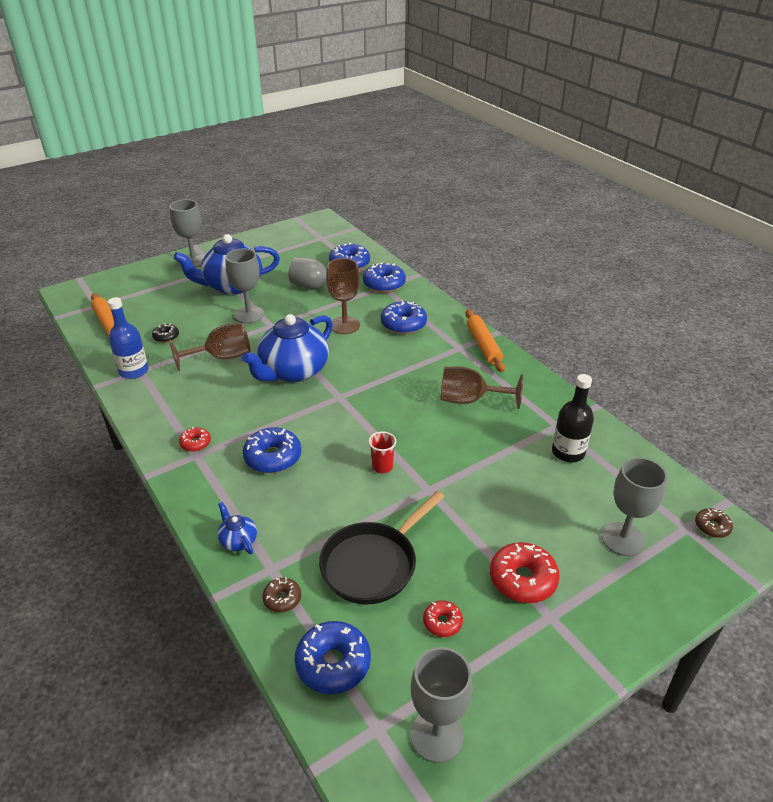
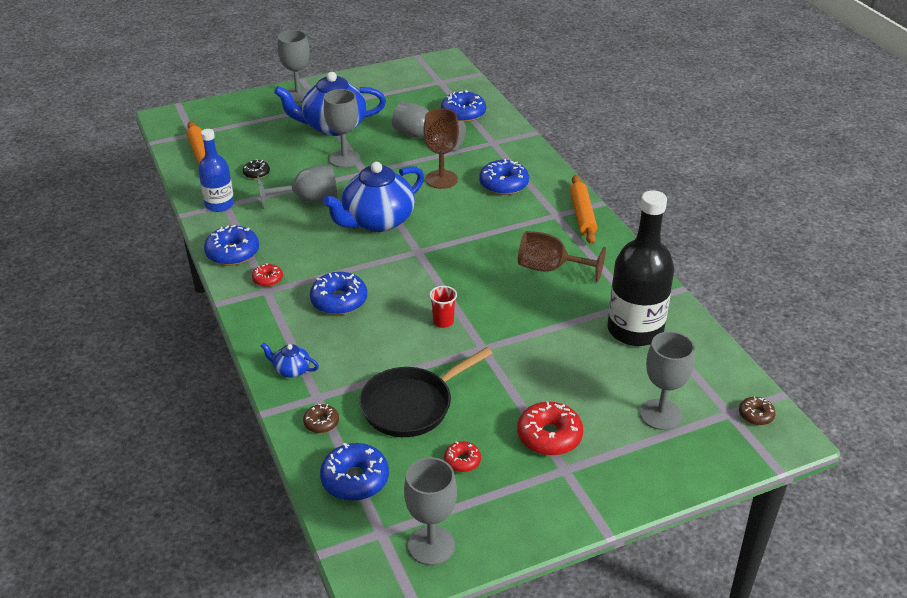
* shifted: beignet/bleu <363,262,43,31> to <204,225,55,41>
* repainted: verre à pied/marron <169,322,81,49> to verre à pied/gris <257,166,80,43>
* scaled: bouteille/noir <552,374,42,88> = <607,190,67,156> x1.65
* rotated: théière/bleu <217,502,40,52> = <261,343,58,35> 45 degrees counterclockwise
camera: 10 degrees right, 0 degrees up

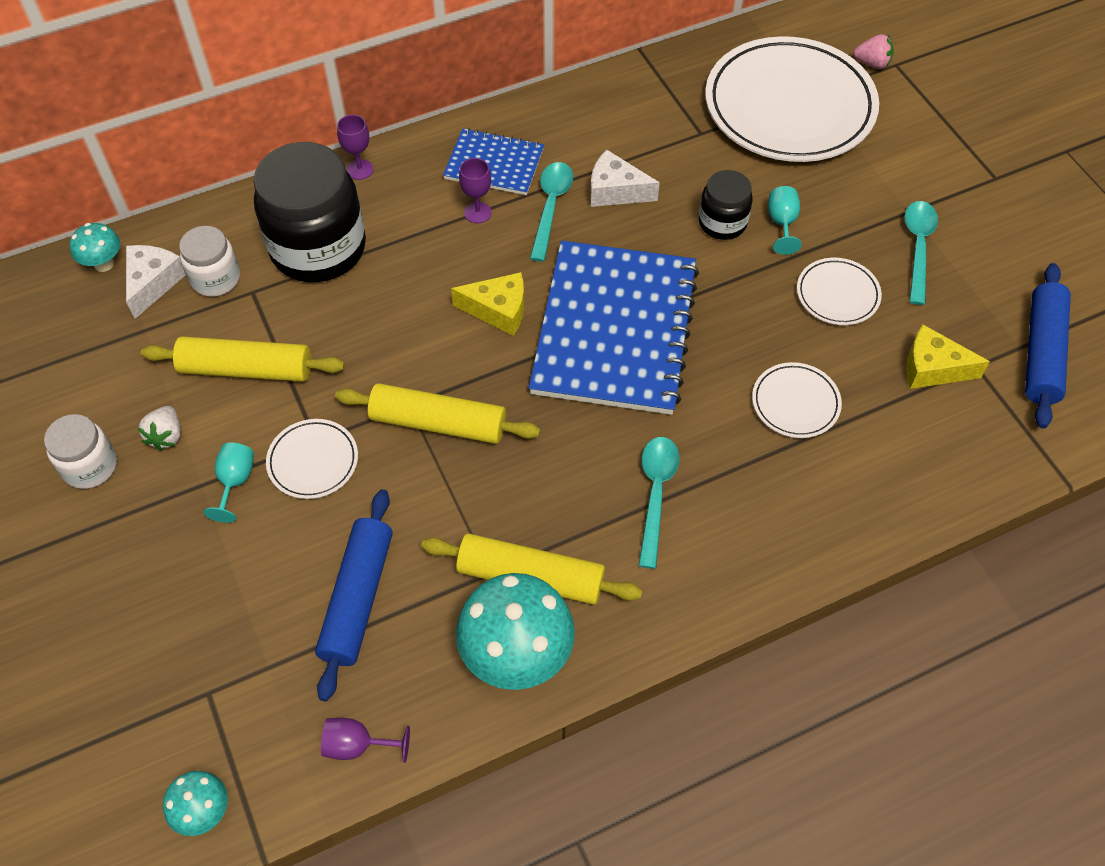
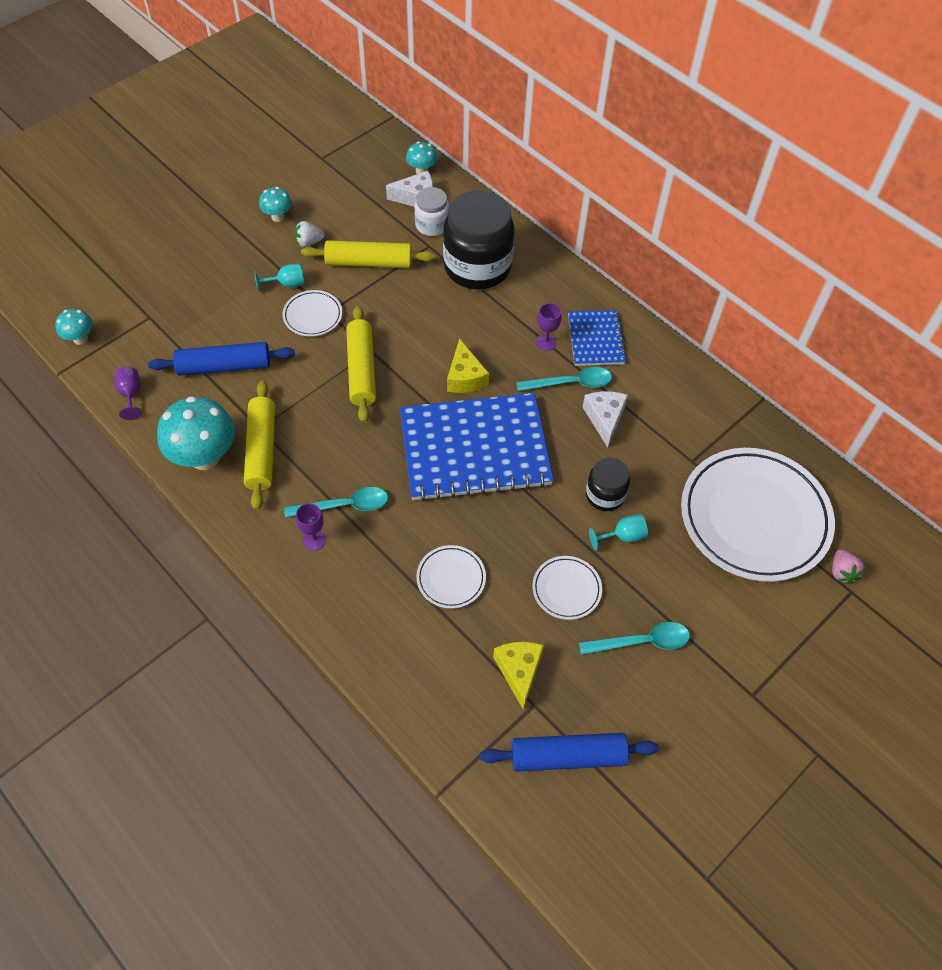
* shifted: verre à pied/violet <337,115,36,65> to <296,503,30,48>
* rotated: rouleau à pâtisserie/jaune <141,337,204,45> = <301,240,134,28> 75 degrees counterclockwise
* swapped: bocal/blanc <44,414,73,75> to champignon/turquoise <259,187,33,35>
camera: 70 degrees right, 0 degrees up

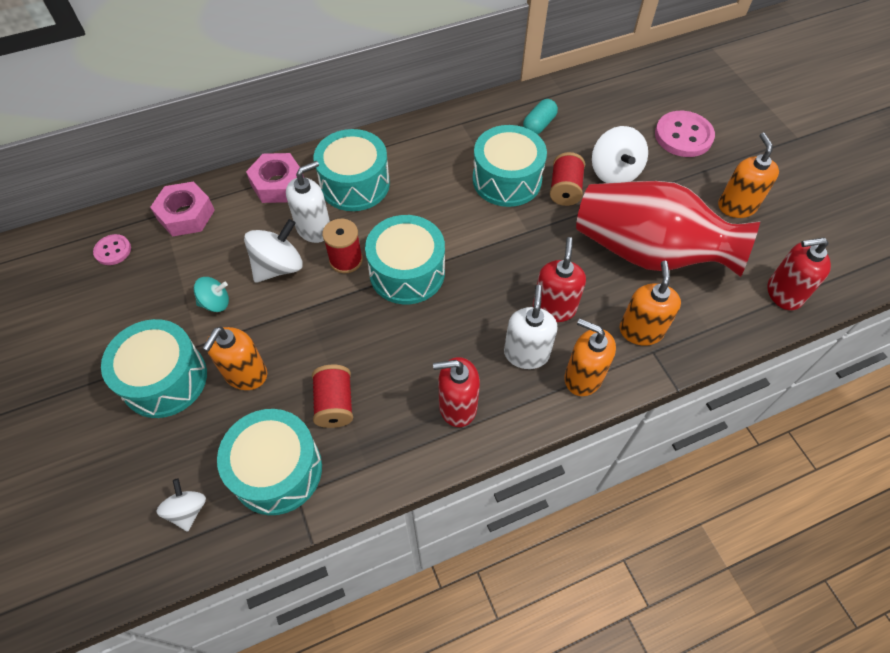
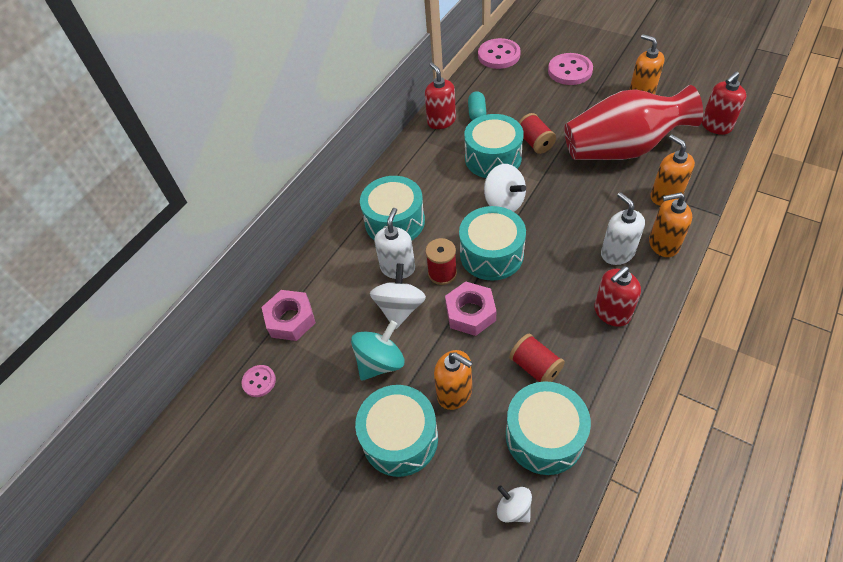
* shifted: toupie/blanc <592,126,56,57> to <484,164,42,48>
* shifted: écrou/rose <246,153,58,50> to <445,281,52,55>
* shifted: distributeur de savon/rouge <533,237,53,85> to <425,62,31,67>
* scaled: toupie/turquoise <194,277,35,35> = <351,320,54,61> x1.64
* rotated: distributeur de savon/orange <202,327,65,63> = <434,350,39,60> 45 degrees counterclockwise
* new: bouton/rose <478,38,43,31>
camera: 30 degrees left, 5 degrees down

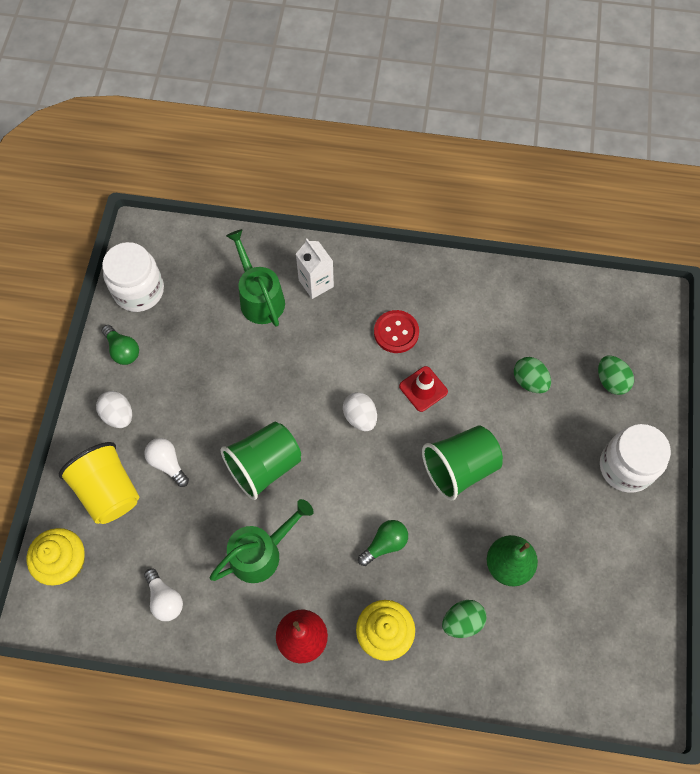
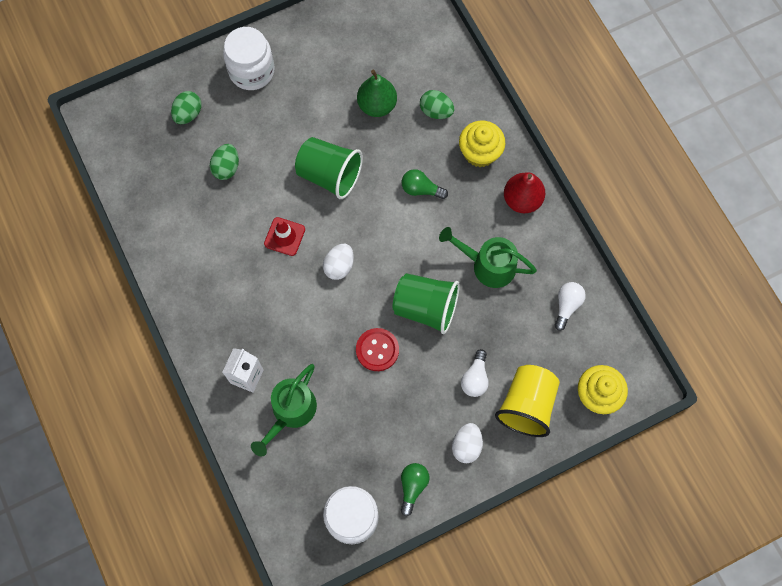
* shifted: bouton/rouge <374,310,45,43> to <356,328,43,43>
camera: 125 degrees left, 5 degrees up

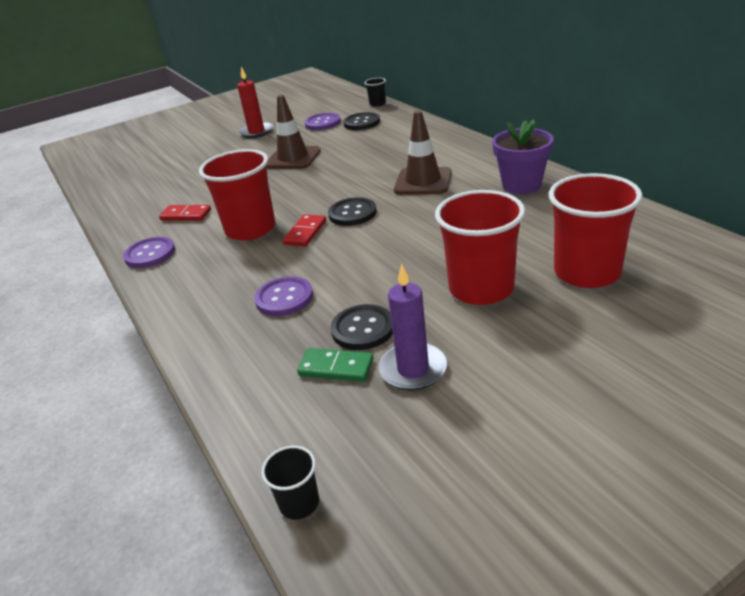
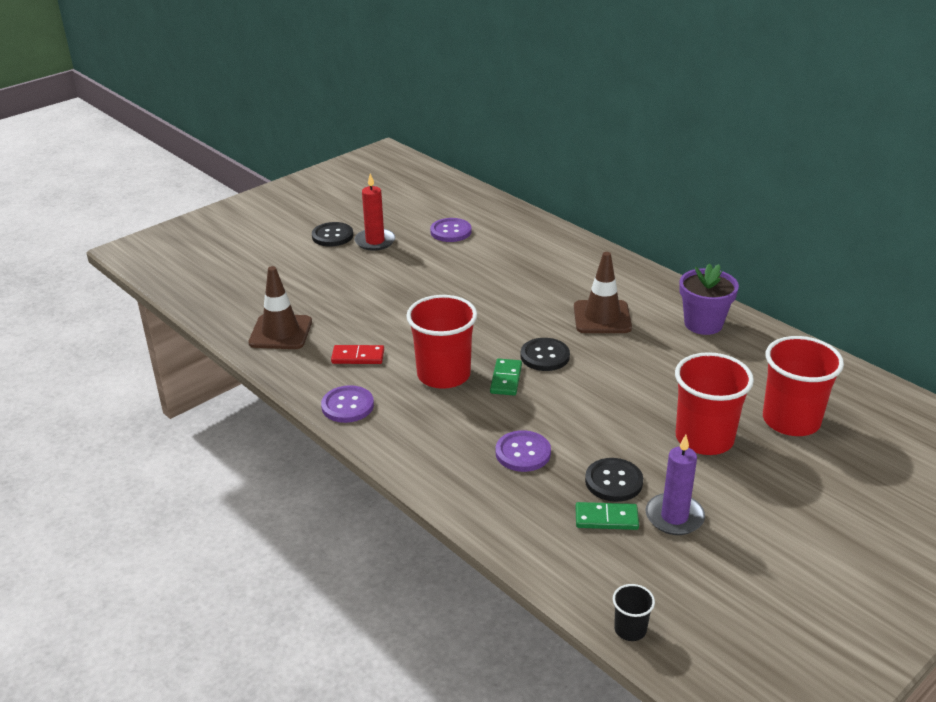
* gone: gobelet/noir <365,78,21,29>
* shifted: cône de chantier/marron <267,95,54,74> to <248,266,64,83>
* shifted: bouton/noir <343,112,37,18> to <312,222,41,24>
* repainted: domino/rouge <283,214,43,32> to domino/vert <490,358,32,38>
camera: 15 degrees left, 0 degrees up

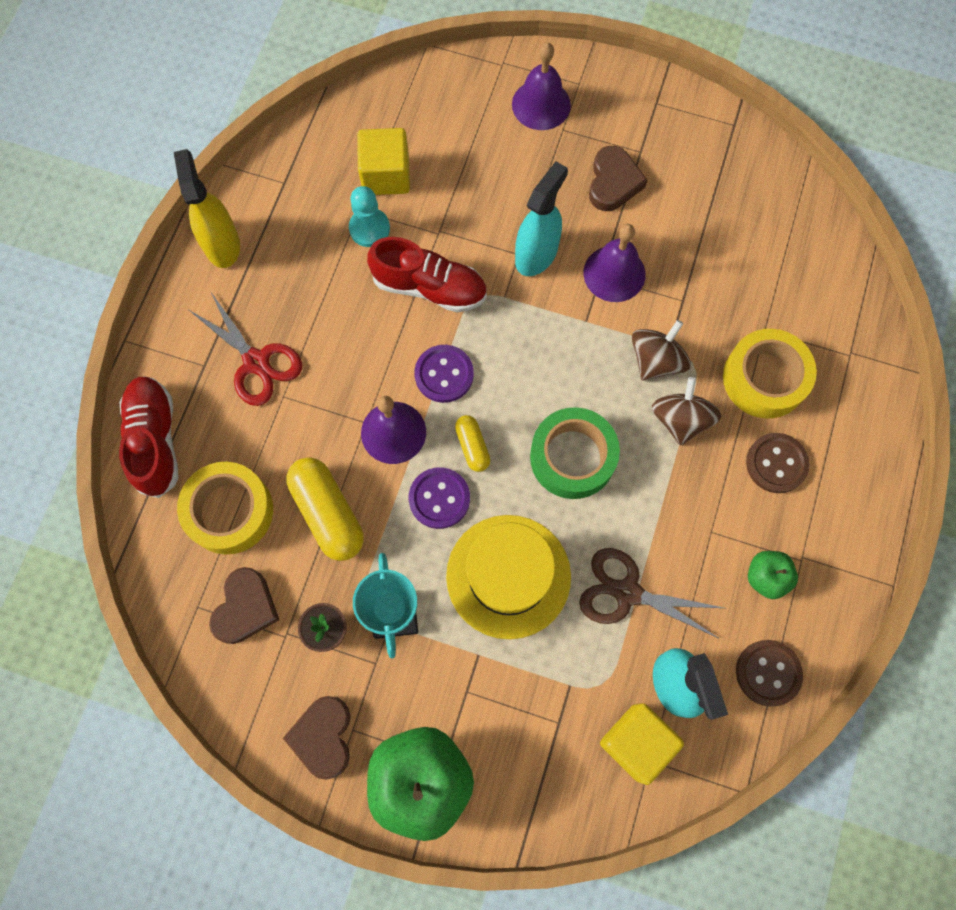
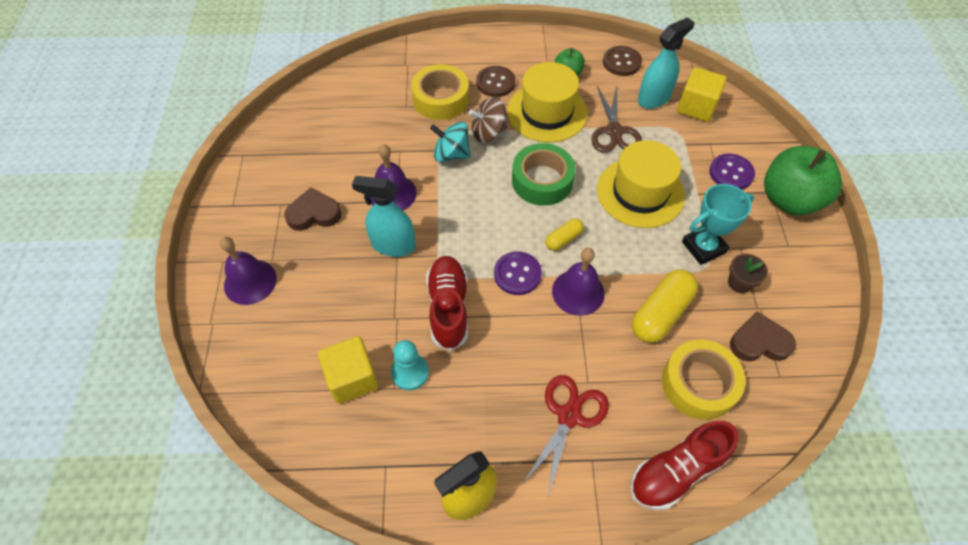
* repainted: toupie/marron <632,320,59,61> to toupie/turquoise <430,122,41,40>
* shifted: bouton/violet <409,467,61,62> to <709,154,46,36>
* gone: cœur/marron <283,696,68,84>
* new: chapeau/jaune <507,62,81,80>
camera: 110 degrees left, 15 degrees down

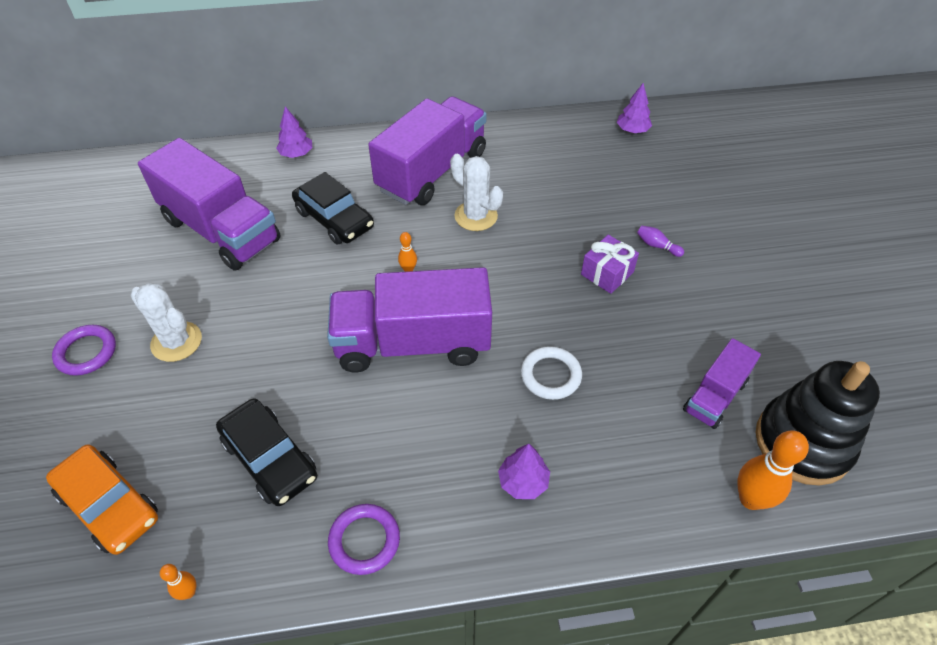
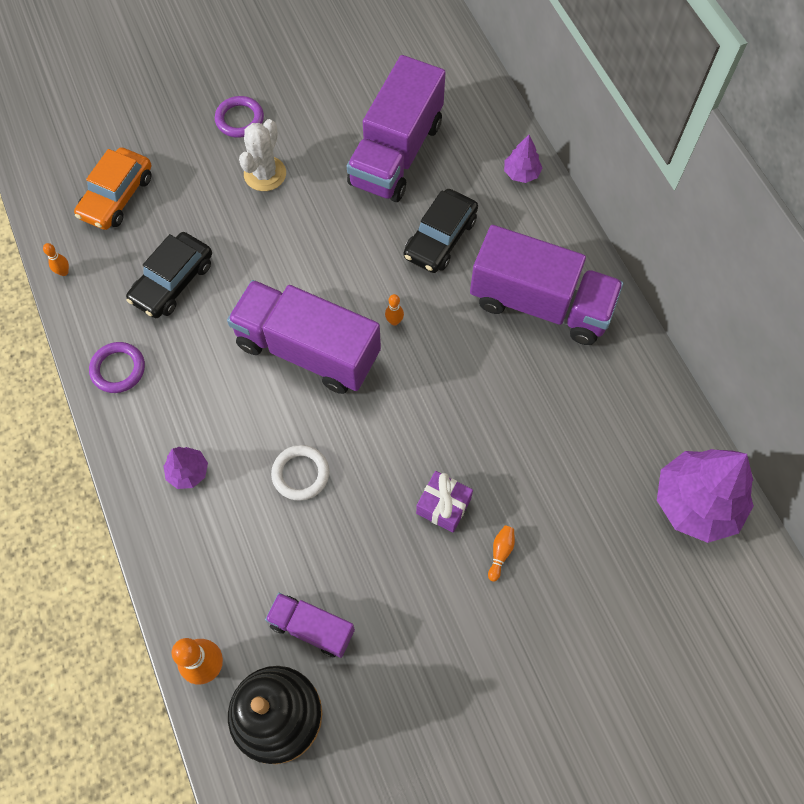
* scaled: arbre/violet <617,83,35,50> = <657,449,97,94> x2.10
* gone: cactus/blanc <450,154,53,77>
* repainted: quille/violet <637,226,47,31> to quille/orange <488,525,27,56>
* rotated: camion/violet <327,267,165,106> = <227,280,154,114> 45 degrees counterclockwise
camera: 75 degrees right, 15 degrees up

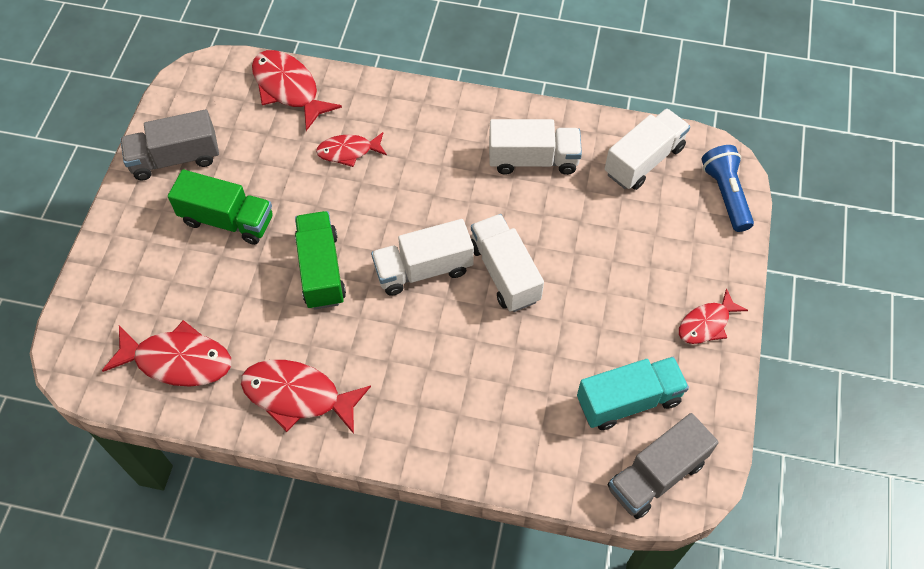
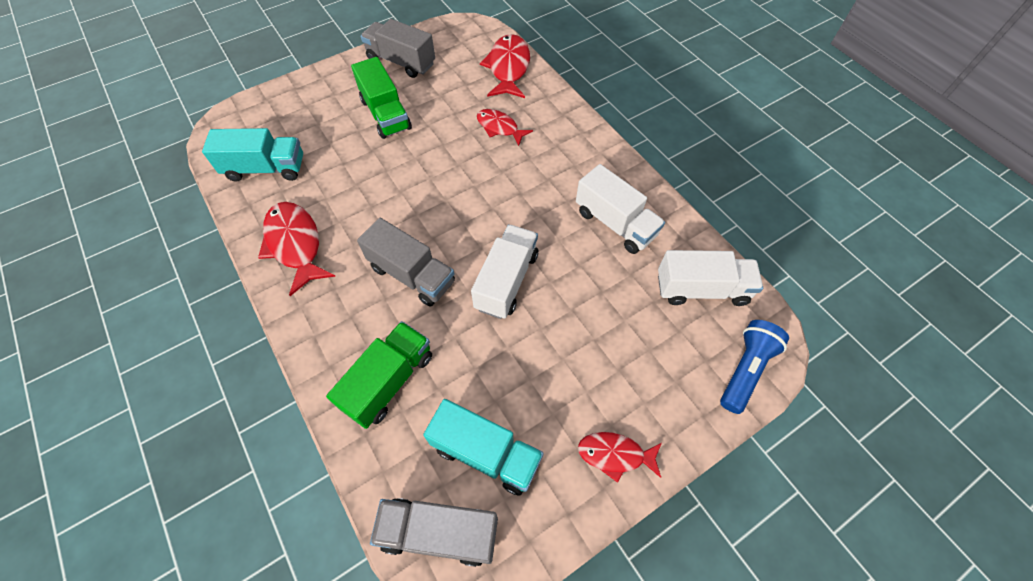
* shifted: camion/vert <295,211,51,98> to <326,321,106,108>
* gone: camion/blanc <371,219,103,77>
* swapped: poisson/rouge <102,320,129,67> to camion/turquoise <202,128,101,54>
* new: camion/gris <357,218,98,89>
camera: 45 degrees right, 0 degrees up

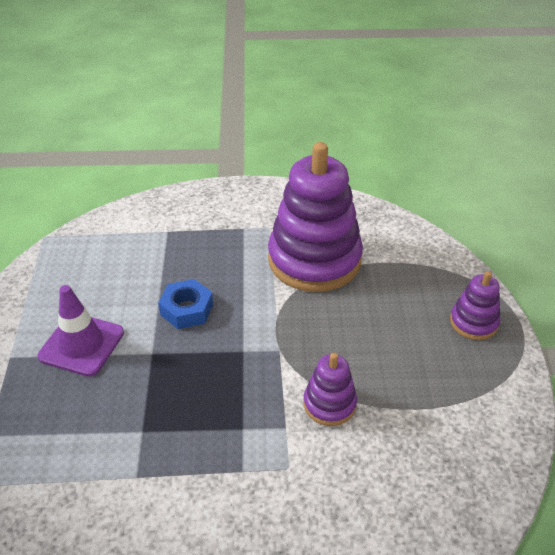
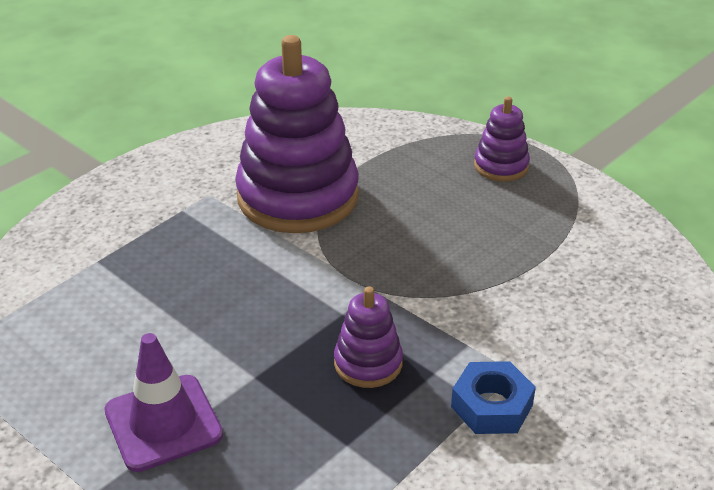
* shifted: écrou/bleu <158,279,55,50> to <451,361,85,73>
* shifted: jouet à empiler/violet <304,353,53,73> to <334,287,69,101>
camera: 45 degrees left, 5 degrees down

